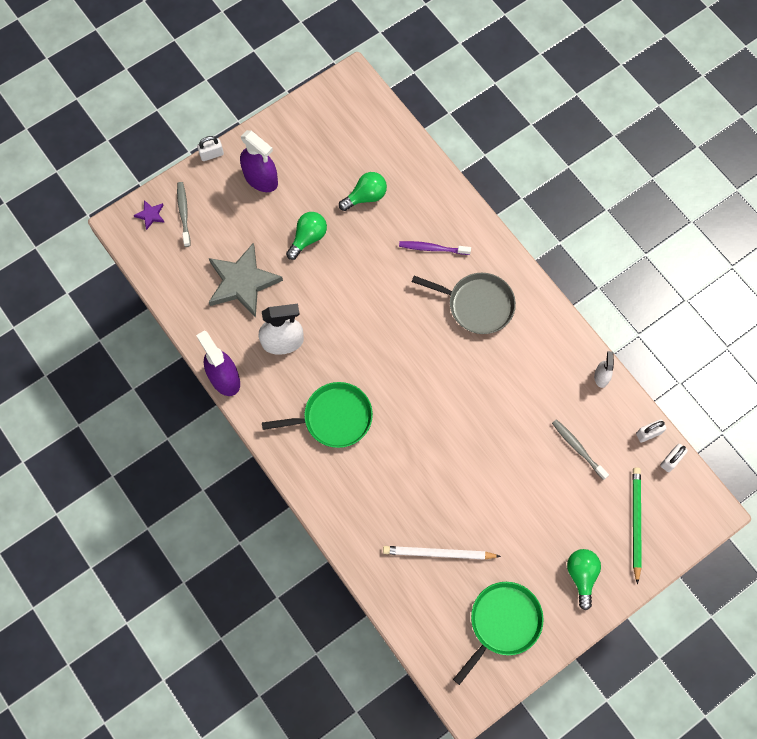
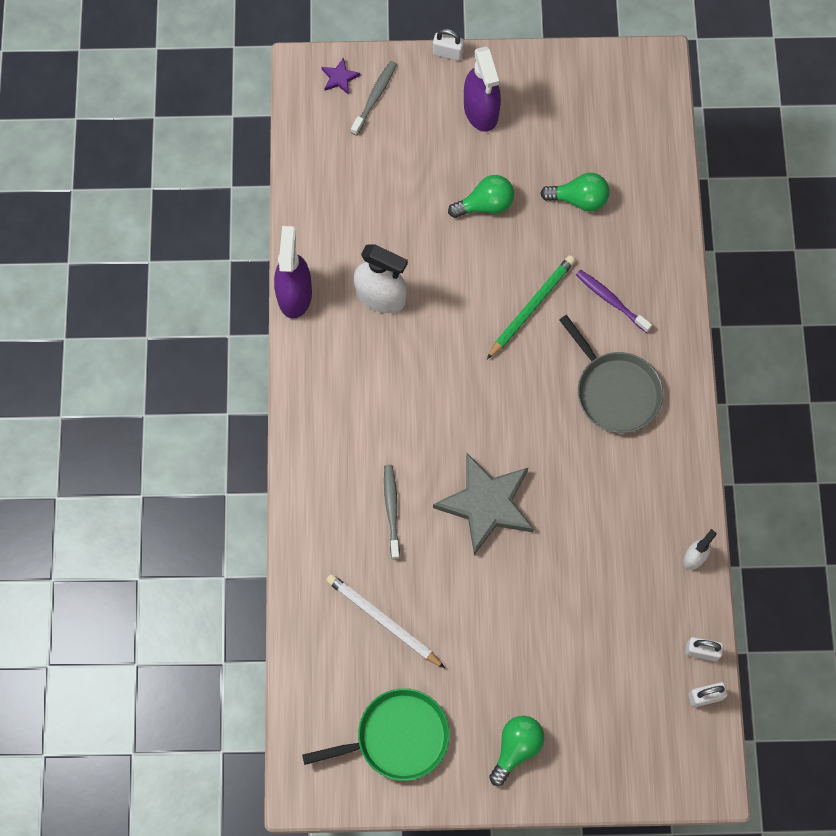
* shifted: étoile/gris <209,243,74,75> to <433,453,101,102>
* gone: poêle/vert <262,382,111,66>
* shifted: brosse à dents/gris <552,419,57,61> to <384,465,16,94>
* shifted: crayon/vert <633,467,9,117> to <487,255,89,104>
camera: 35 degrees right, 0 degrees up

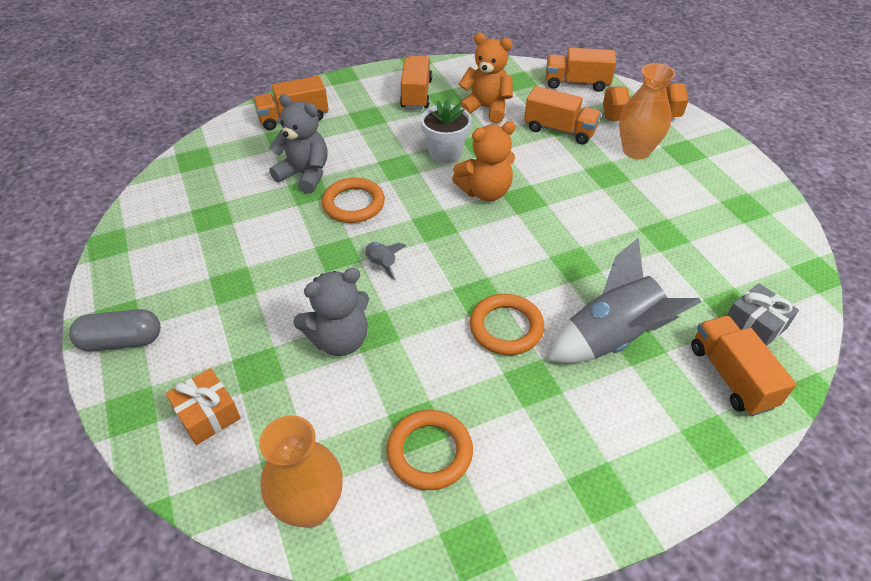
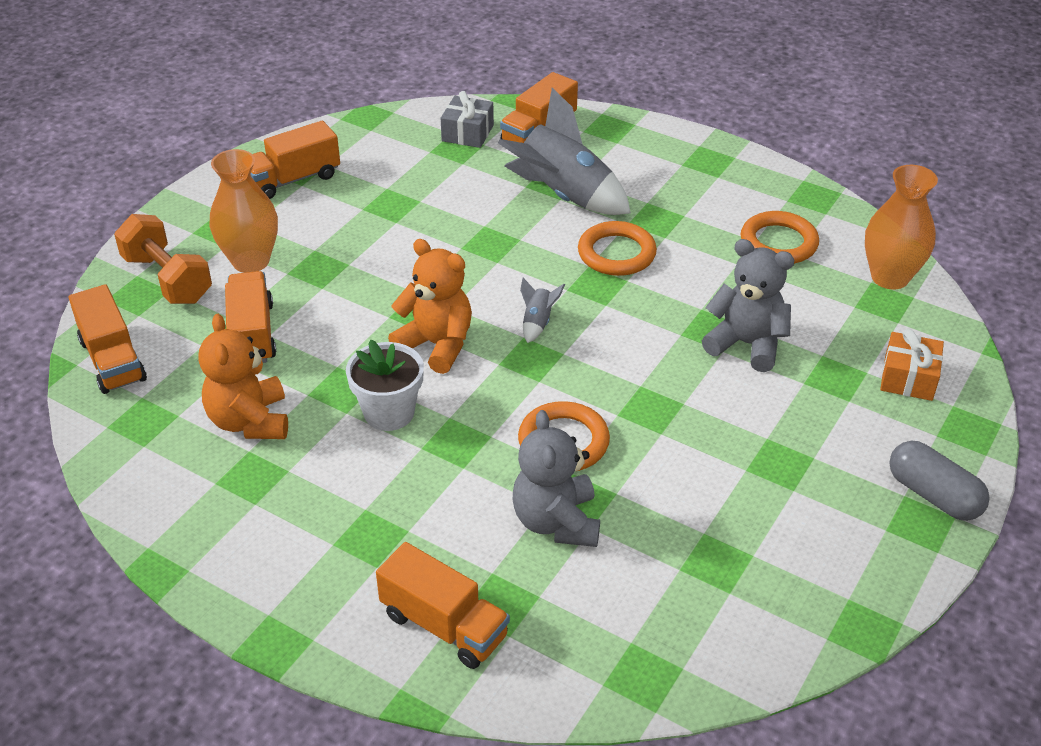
* shifted: camion/orange <400,56,32,53> to <251,121,89,78>
* shifted: fusée/gris <364,242,43,39> to <520,278,45,65>
camera: 125 degrees left, 5 degrees down

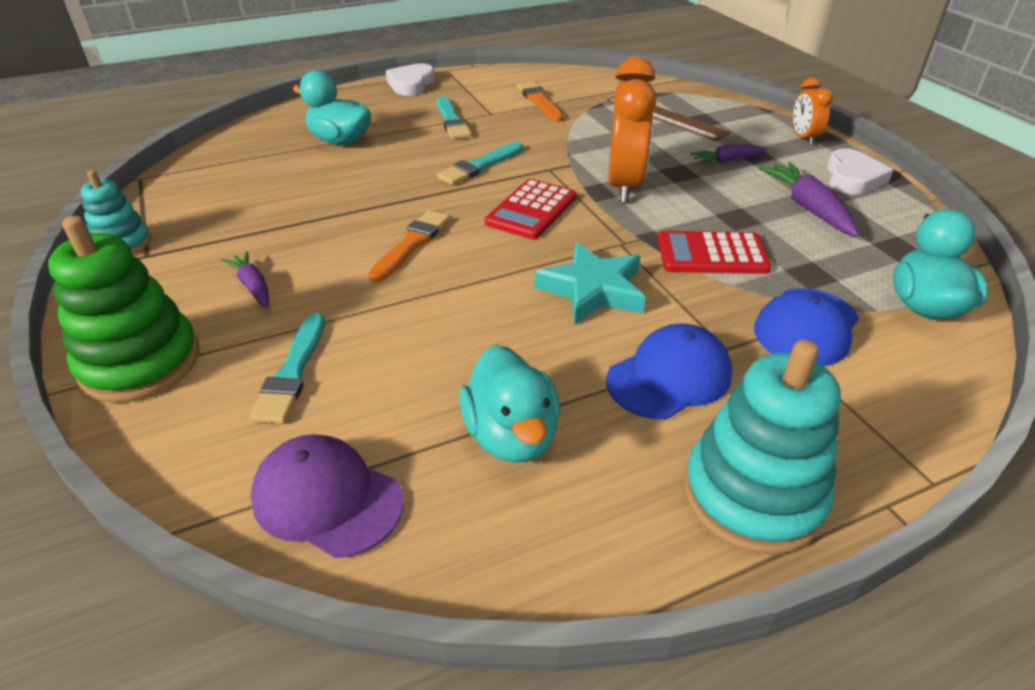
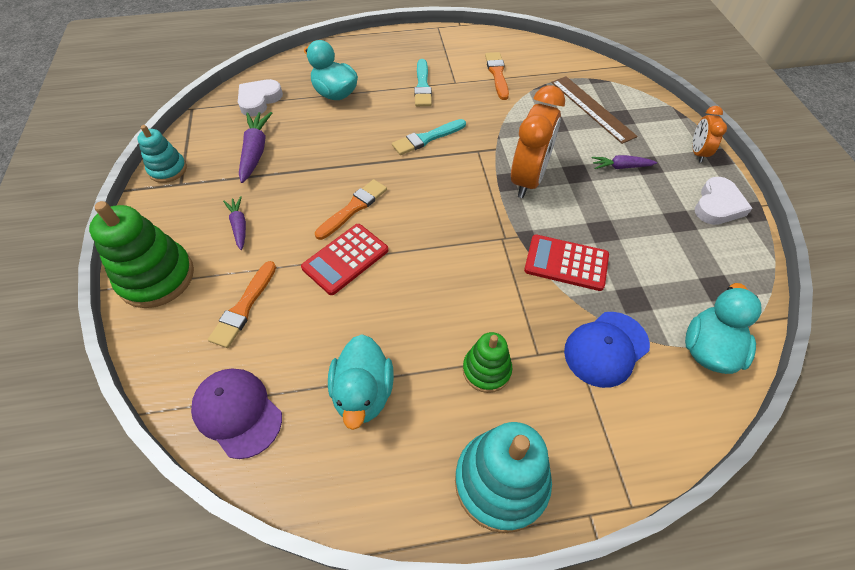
* shifted: cœur/blanc <386,63,49,33> to <238,79,45,37>
* shifted: carotte/violet <759,162,100,74> to <239,112,33,71>
* shifted: calculatrice/rouge <485,179,92,60> to <301,224,88,71>
* gone: étoile/turquoise <534,242,112,82>
* repainted: pinceau/turquoise <249,313,76,111> to pinceau/orange <208,261,68,87>
* swapped: casquette/bleu <607,324,125,95> to jouet à empiler/vert <463,332,49,61>
camera: 15 degrees right, 15 degrees up

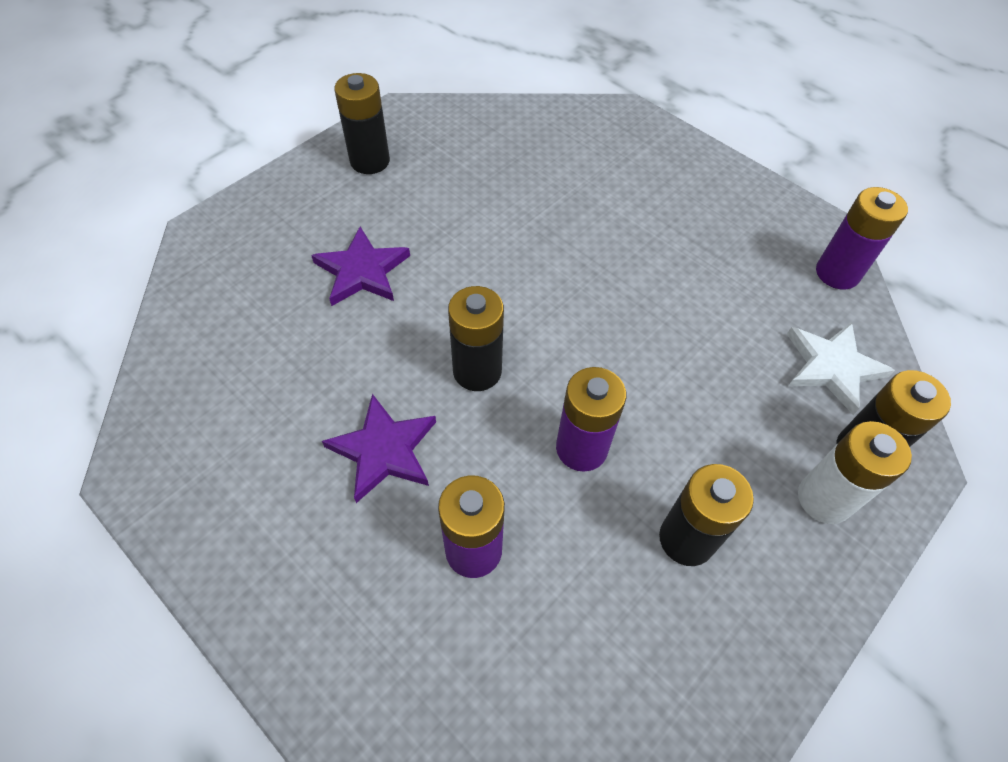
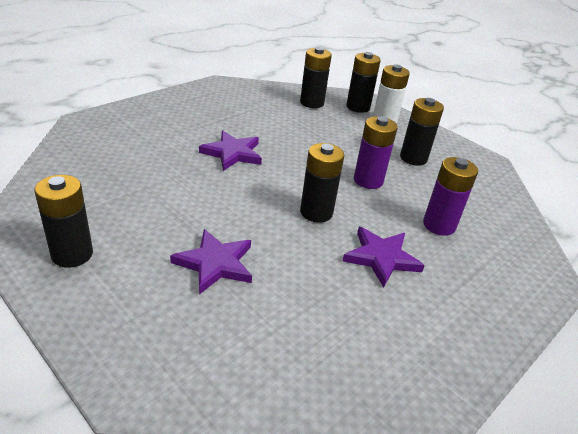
* gone: pile/violet <816,187,92,103>
* swapped: étoile/blanc <787,322,108,93> to pile/noir <300,47,32,61>
* new: étoile/violet <199,131,63,40>
camera: 90 degrees left, 20 degrees down

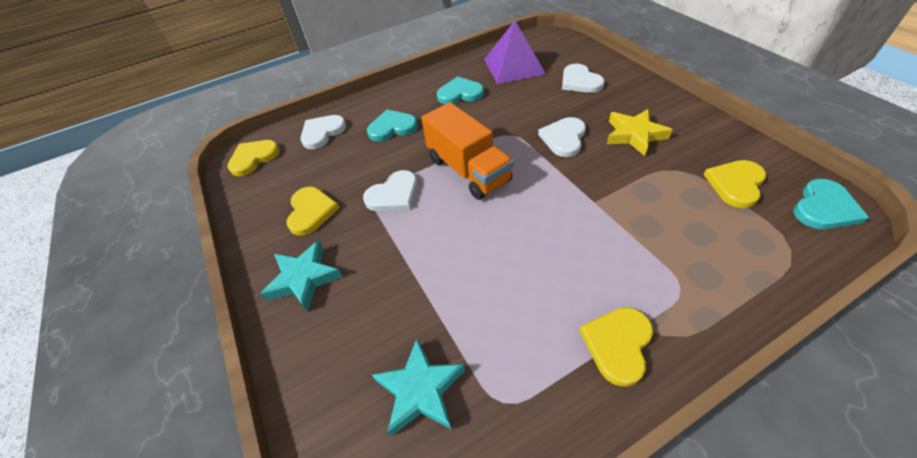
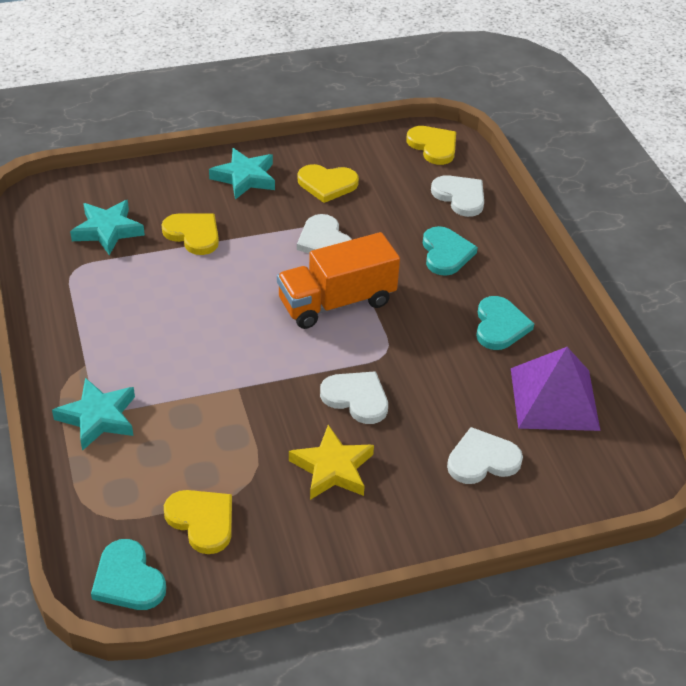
* shifted: cœur/jaune <579,307,74,80> to <162,213,57,42>
* new: étoile/turquoise <52,378,83,73>
camera: 95 degrees right, 5 degrees down

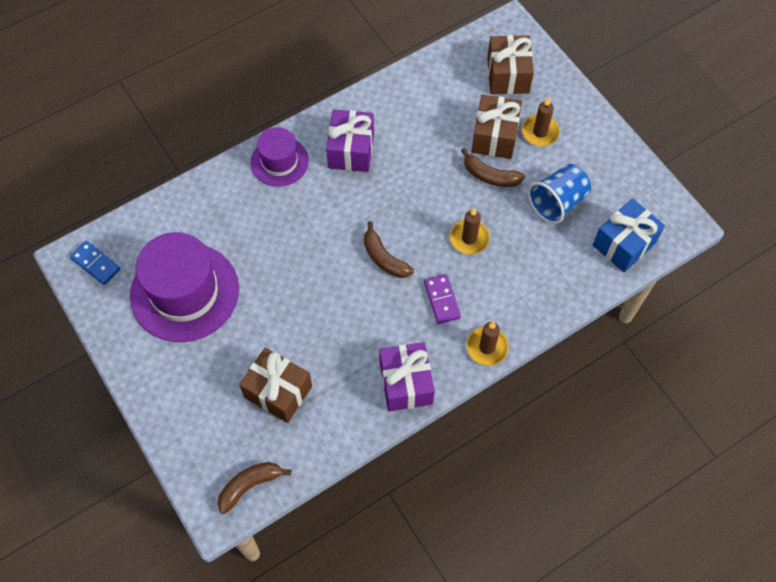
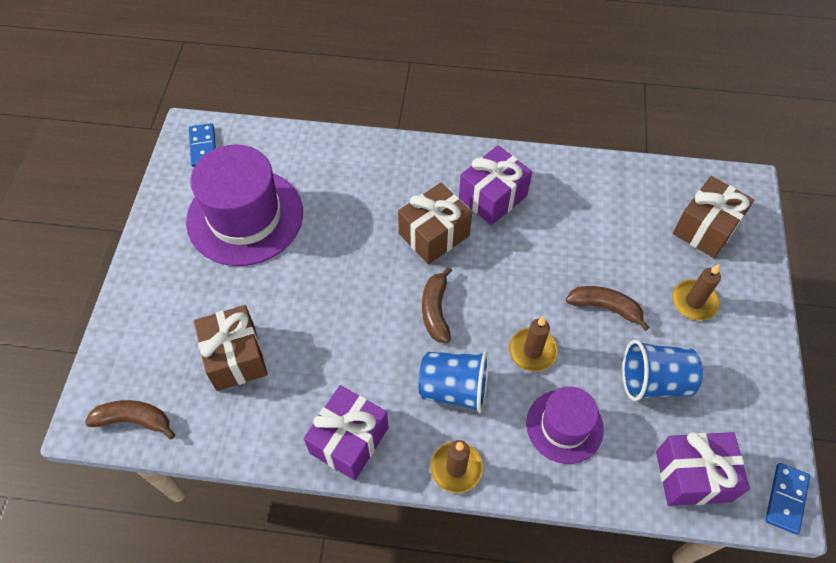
* shifted: cadeau/marron <472,94,50,65> to <398,183,74,81>
* shifted: chapeau/violet <251,127,58,60> to <526,387,78,77>
* rotated: banane/marron <461,148,64,39> = <566,286,84,45> 135 degrees clockwise
* repainted: cadeau/bleu <593,198,72,74> to cadeau/violet <656,432,94,74>
* swapped: domino/violet <424,274,37,50> to gobelet/bleu <418,351,71,62>
* new: domino/bleu <765,463,45,71>
camera: 40 degrees right, 5 degrees down

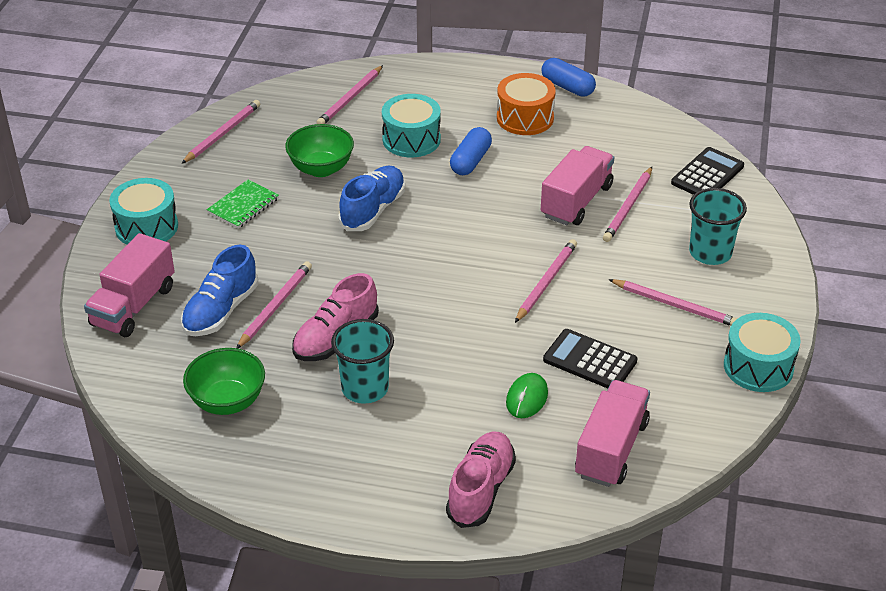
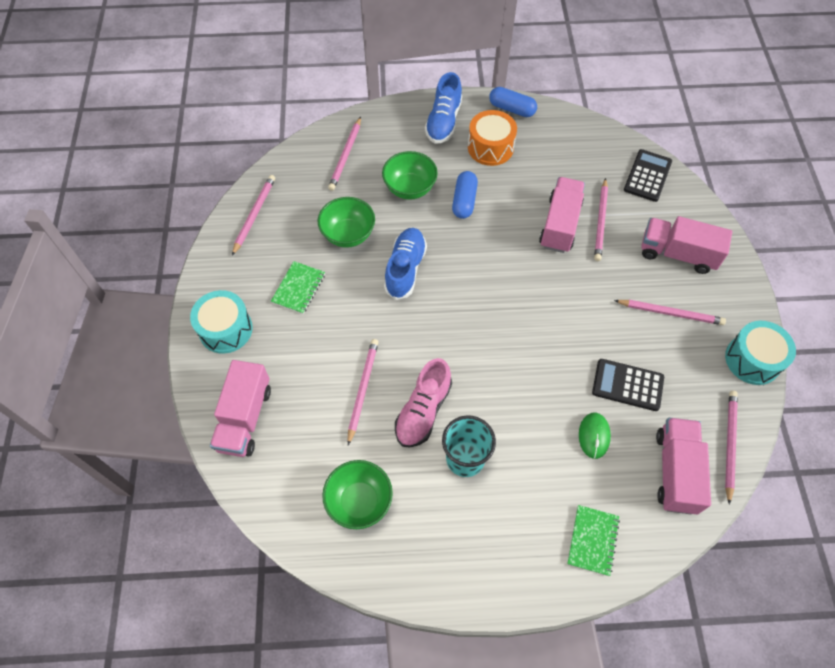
* swapped: tambour/turquoise <382,94,59,63> to bol/vert <382,151,56,49>
* swapped: gobelet/turquoise <689,188,58,77> to camion/rose <641,216,91,58>
* shifted: crayon/rose <515,239,62,84> to <725,391,13,114>
* shifted: chaussure/bleu <181,245,77,91> to <425,72,37,72>
* swapped: chaussure/rose <446,431,70,97> to carnet/vert <567,505,53,71>
camera: 15 degrees left, 20 degrees up

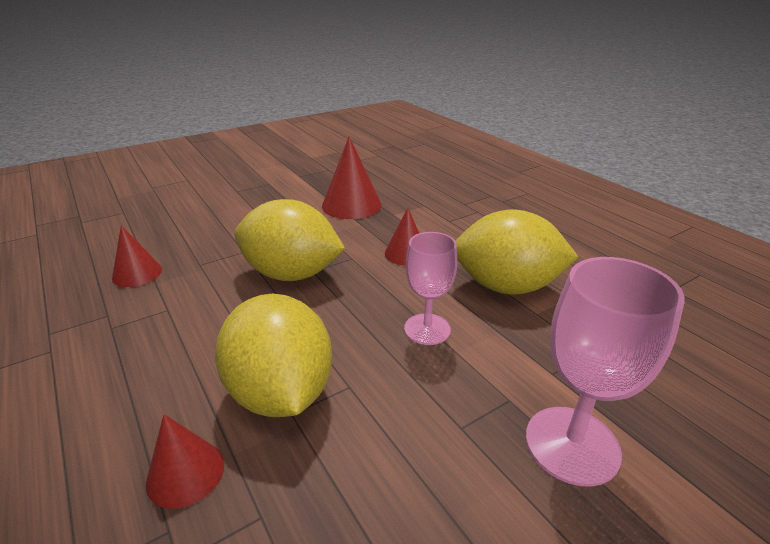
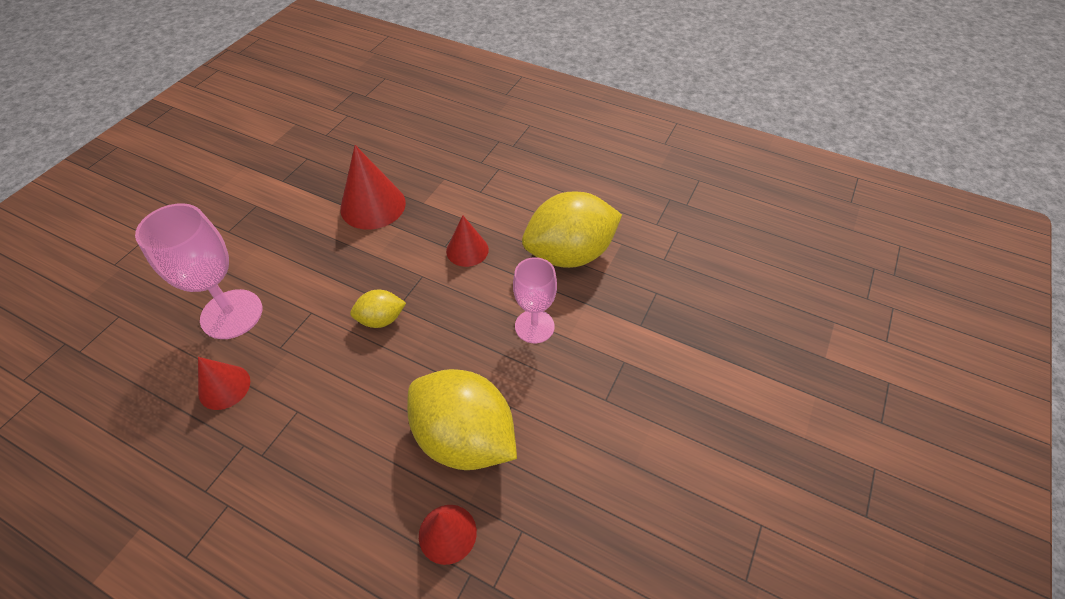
* scaled: citron/jaune <234,199,111,82> = <350,290,56,38> x0.48
* shifted: verre à pied/rose <526,257,159,230> to <135,203,127,136>
camera: 30 degrees left, 20 degrees up

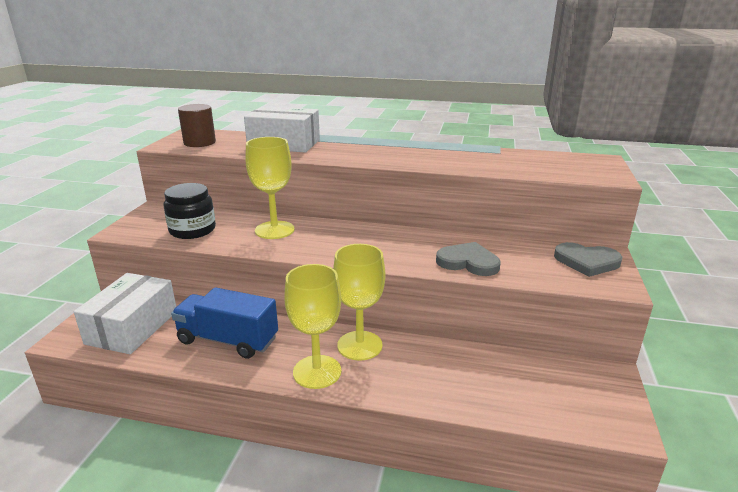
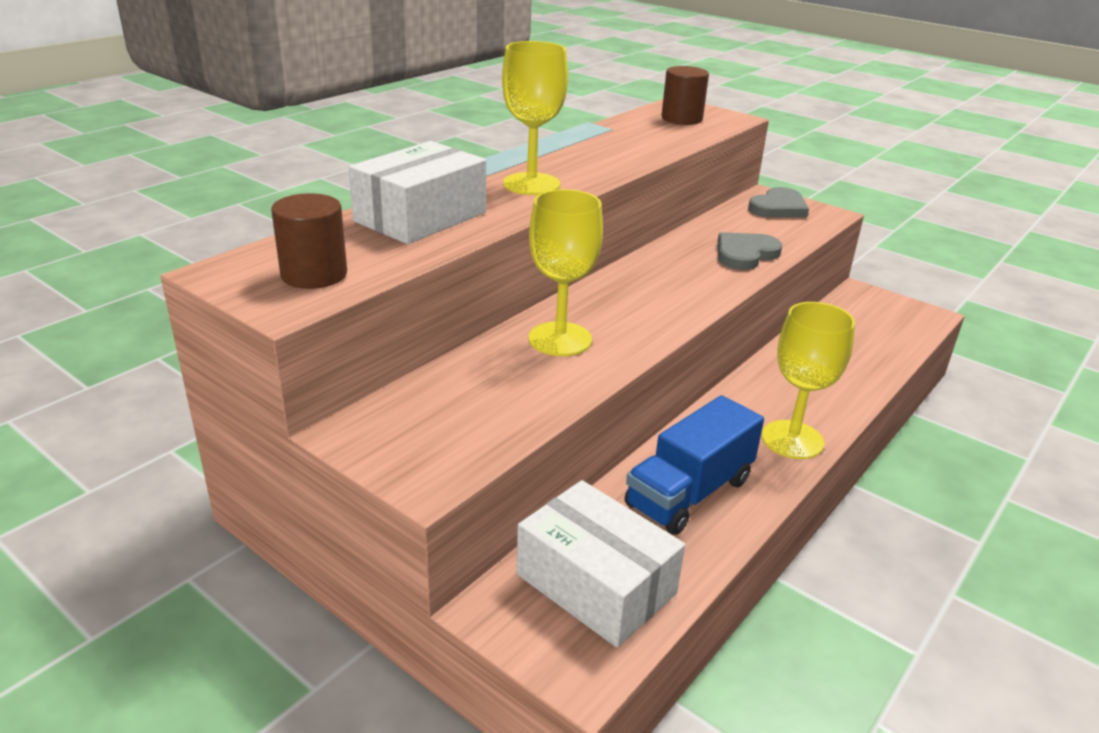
* gone: bocal/noir <164,183,52,56>
* shifted: verre à pied/jaune <333,244,52,117> to <502,41,66,154>
* new: cylindre/marron <661,66,48,59>
camera: 65 degrees left, 5 degrees up

